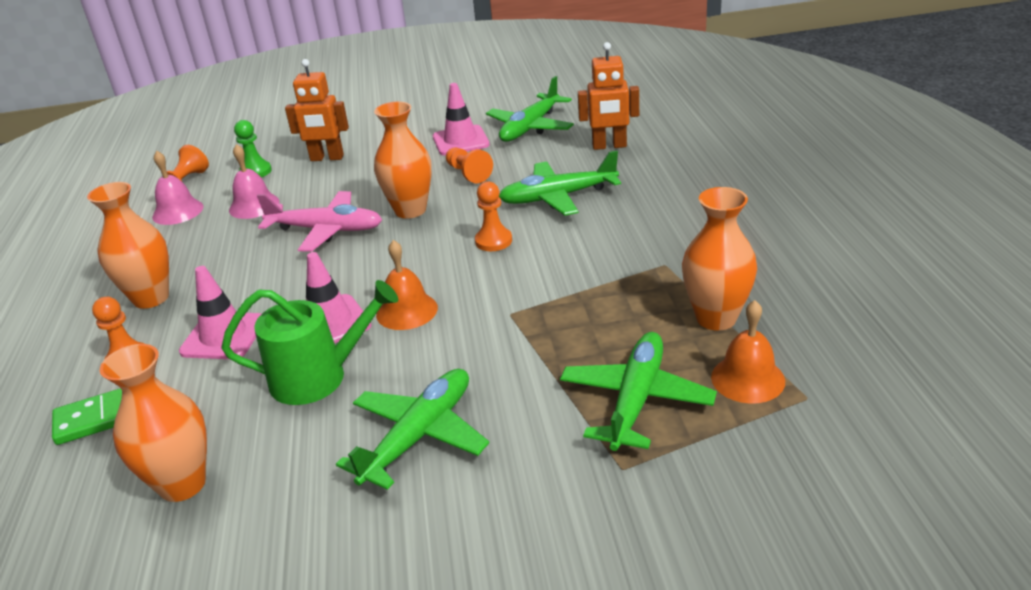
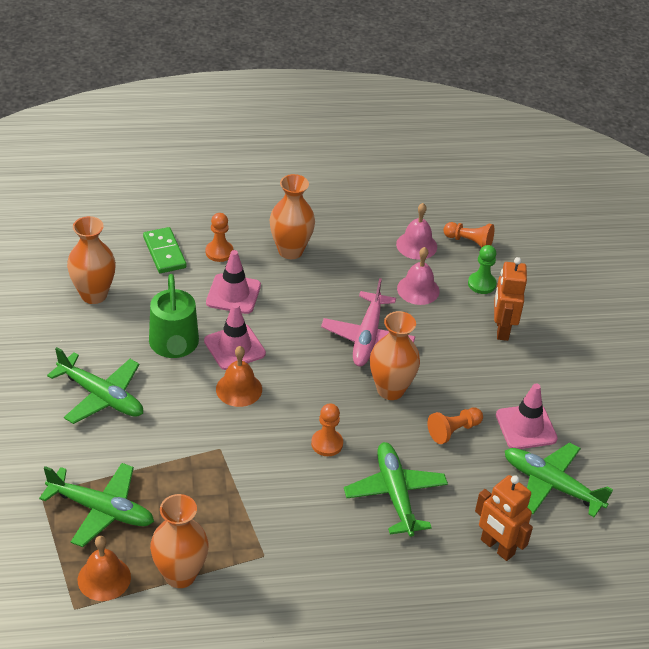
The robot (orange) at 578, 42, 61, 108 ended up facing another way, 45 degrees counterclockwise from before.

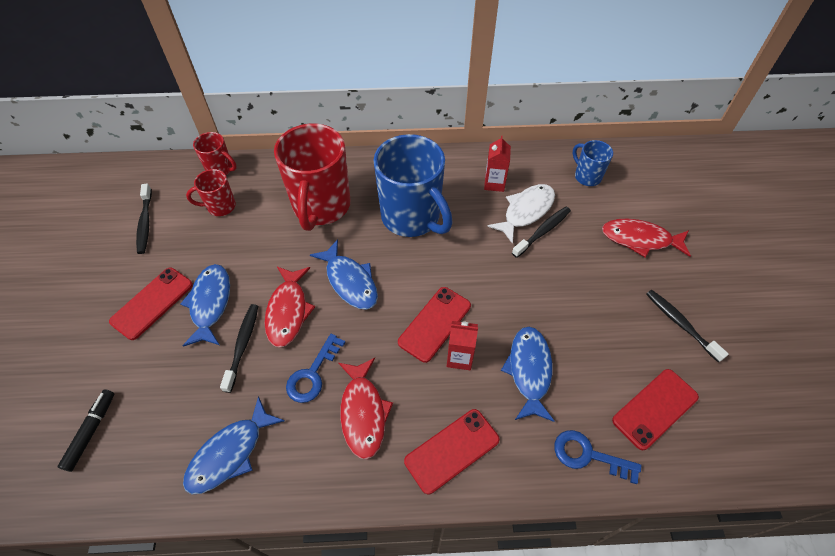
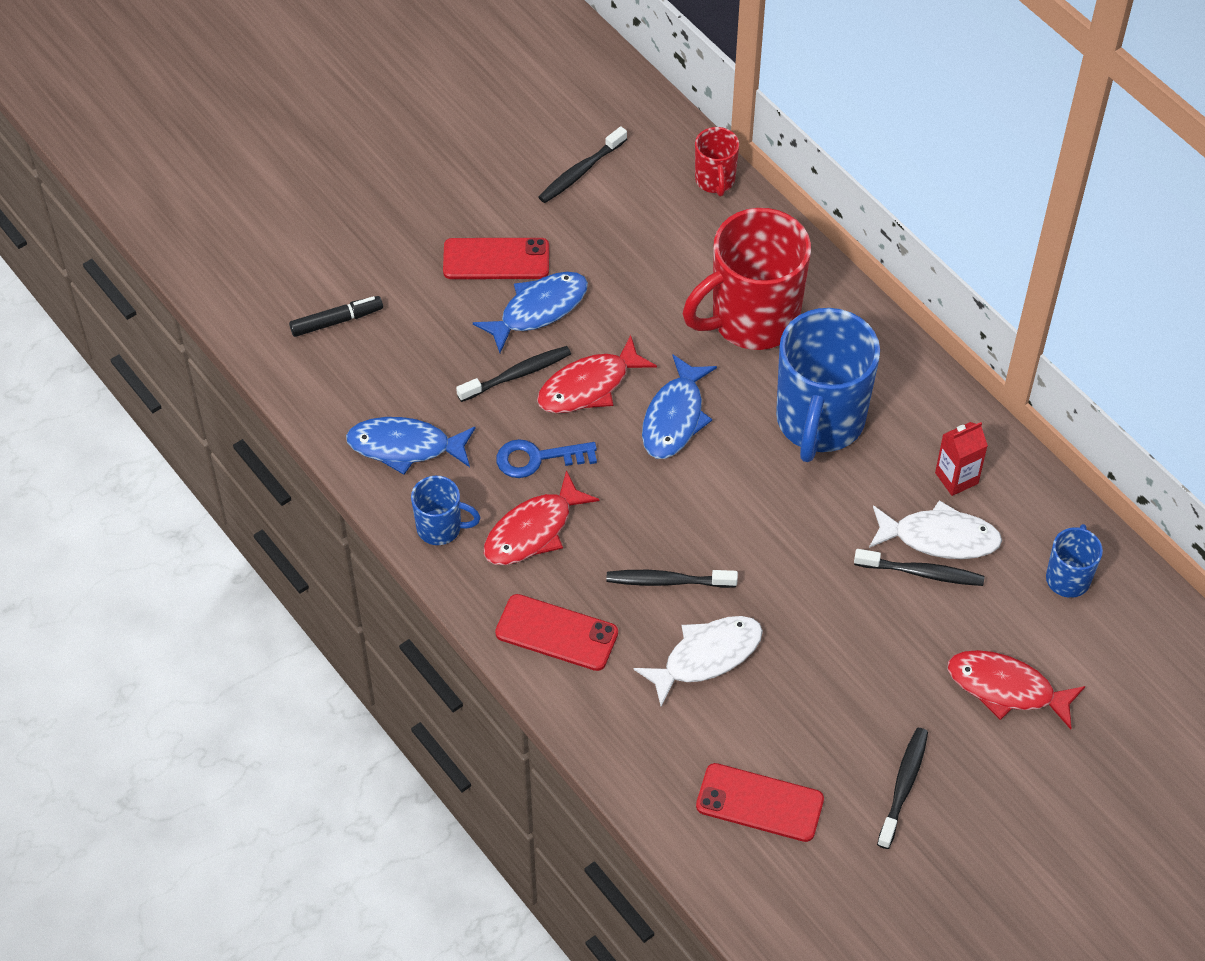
The second view lost the mug (red) at 186, 169, 50, 47. The second view lost the phone (red) at 398, 287, 73, 76. The second view lost the key (blue) at 554, 430, 87, 54. The second view gained the mug (blue) at 411, 476, 70, 69. Where the carton (red) stood at 447, 321, 31, 49, the toothbrush (black) came to stand at 606, 570, 132, 18. What was the fish (blue) at 501, 326, 54, 96 turned into the fish (white) at 634, 616, 129, 91. The fish (red) at 602, 219, 89, 38 ended up facing another way, 45 degrees counterclockwise from before.

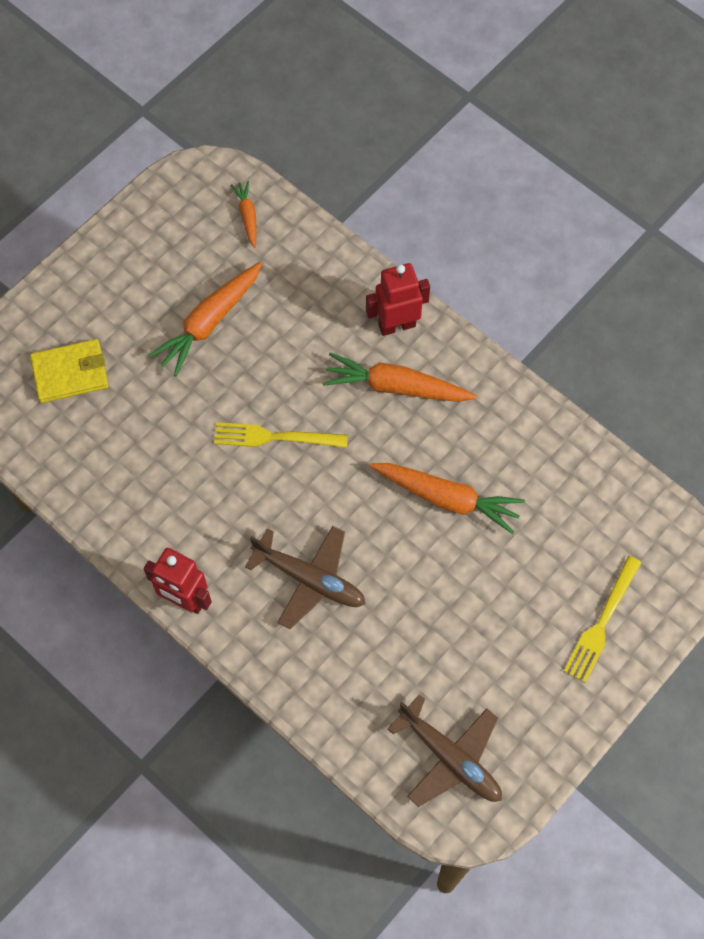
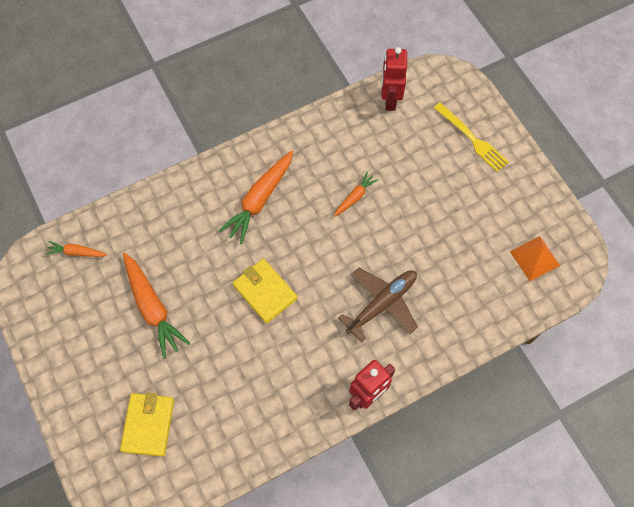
The robot (red) ended up elsewhere, having gone from 366, 263, 64, 73 to 381, 47, 26, 64. Where the fork (yellow) stood at 214, 422, 134, 26, the wallet (yellow) came to stand at 233, 259, 64, 64. Where the plane (brown) stood at 388, 694, 114, 113, the pyramid (orange) came to stand at 510, 236, 50, 45. The size of the carrot (orange) at 370, 463, 155, 71 changed by a factor of 0.53.

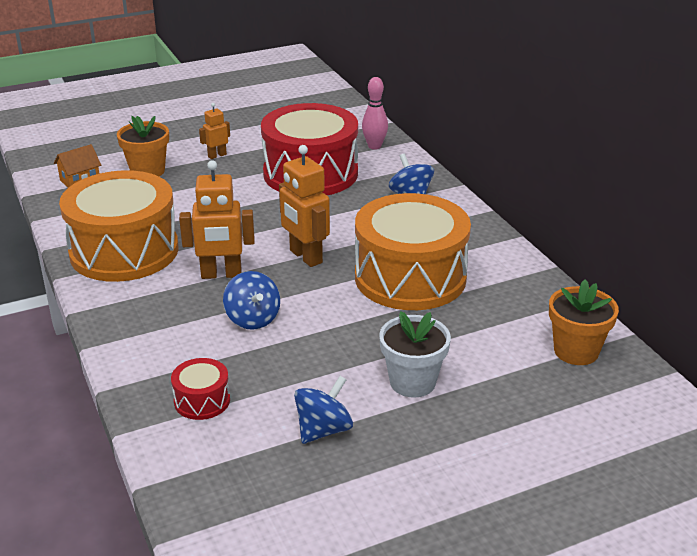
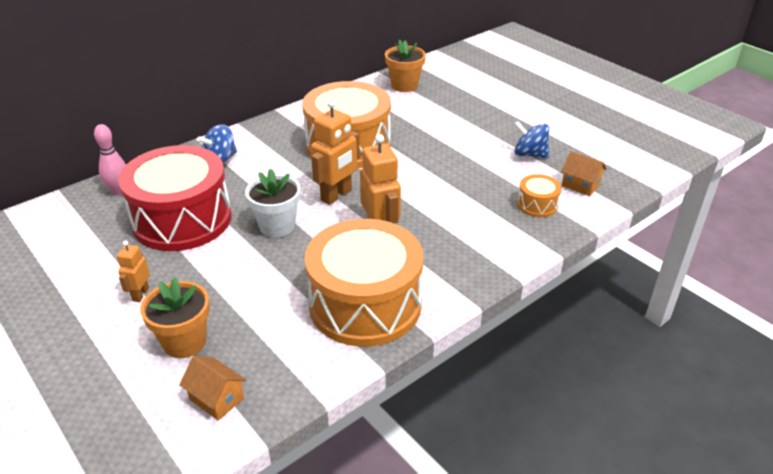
The second view lost the spinning top (blue) at 223, 271, 57, 59. The second view gained the house (orange) at 561, 151, 46, 45. The flower pot (white) ended up elsewhere, having gone from 379, 311, 72, 87 to 245, 168, 56, 69. What was the drum (red) at 171, 358, 59, 62 turned into the drum (orange) at 517, 174, 44, 43. The robot (orange) at 199, 103, 31, 56 ended up facing another way, 60 degrees clockwise from before.

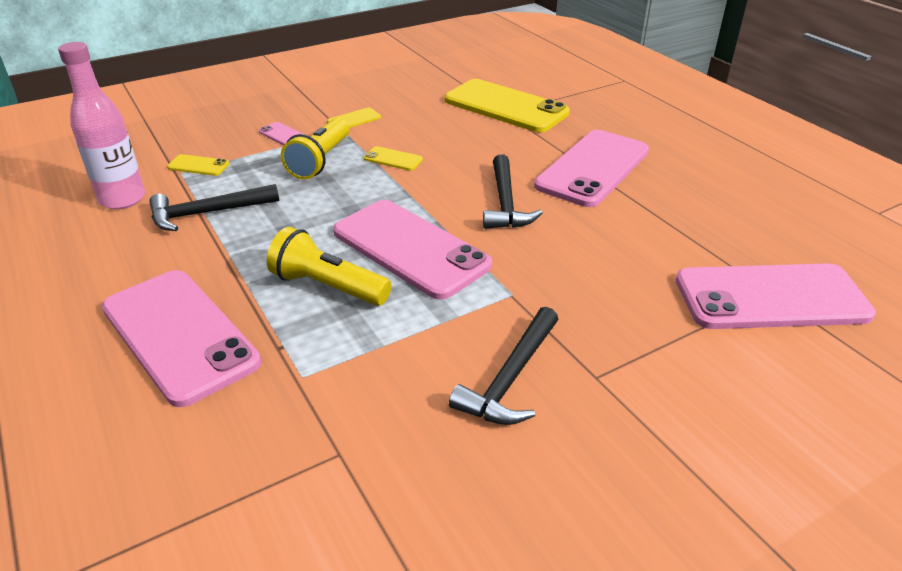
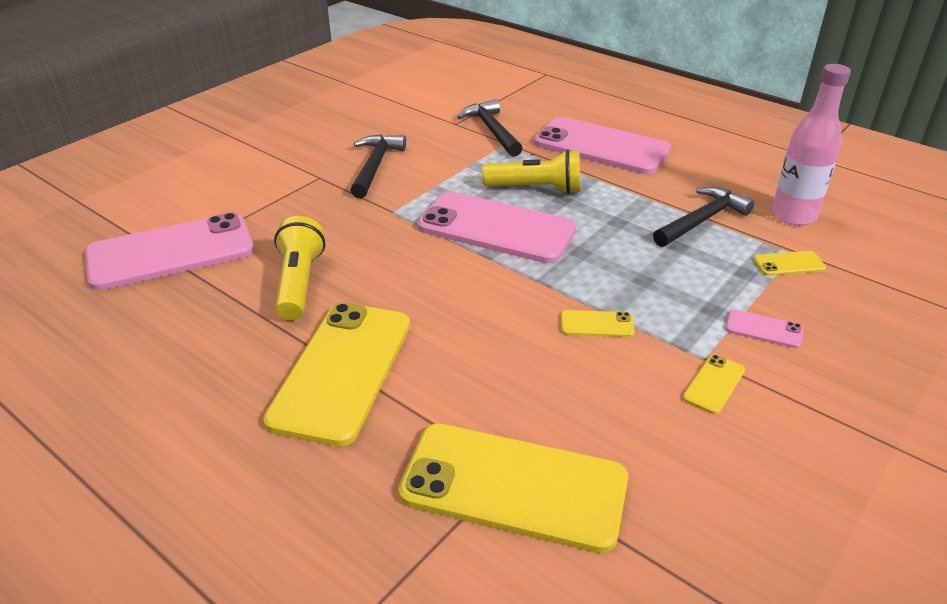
The flashlight (yellow) ended up elsewhere, having gone from 281, 118, 69, 61 to 274, 216, 51, 104. The hammer (black) ended up elsewhere, having gone from 483, 154, 60, 75 to 457, 99, 65, 58. What was the phone (pink) at 534, 130, 115, 77 turned into the phone (yellow) at 263, 303, 147, 144.

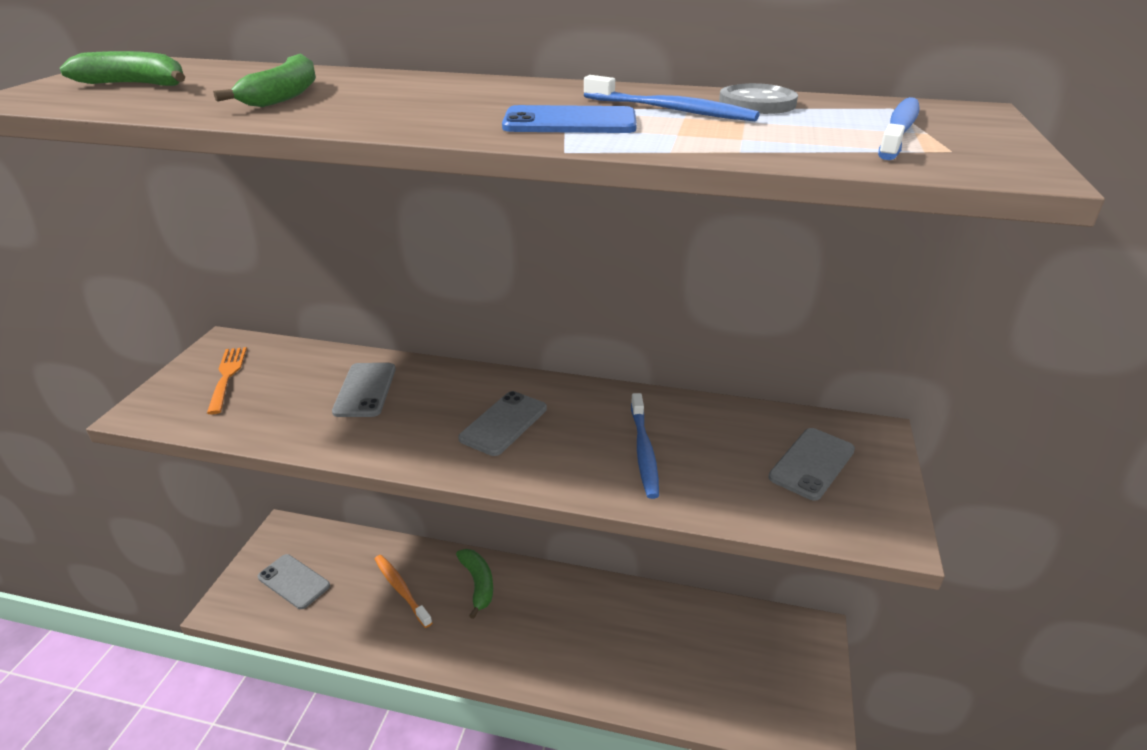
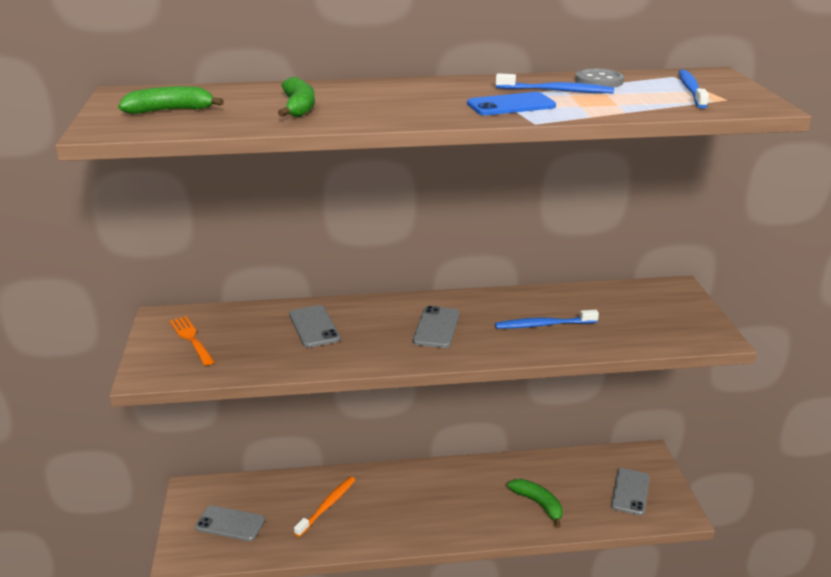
The banana (green) ended up elsewhere, having gone from 456, 549, 37, 70 to 508, 479, 54, 49. The phone (grey) ended up elsewhere, having gone from 768, 428, 87, 73 to 611, 468, 39, 47. The toothbrush (orange) at 375, 555, 57, 73 ended up facing another way, 90 degrees clockwise from before. The toothbrush (blue) at 631, 393, 28, 106 ended up facing another way, 105 degrees clockwise from before.

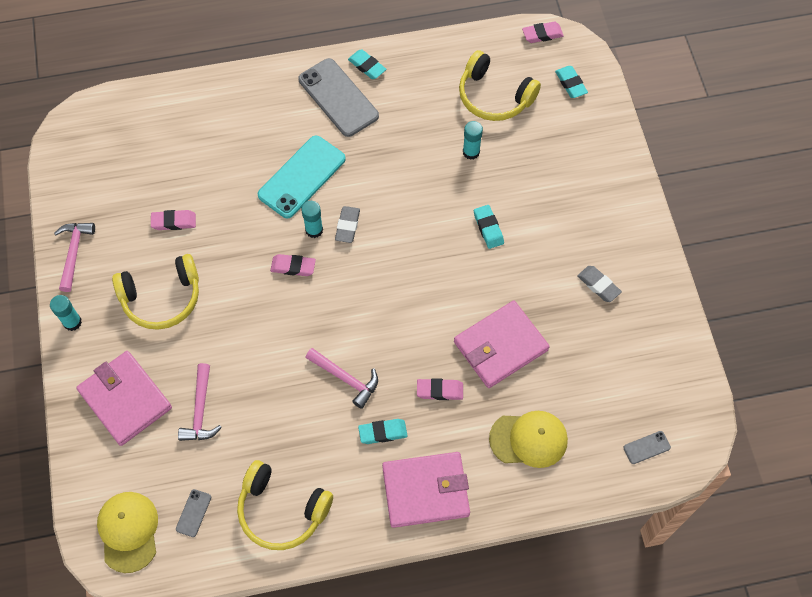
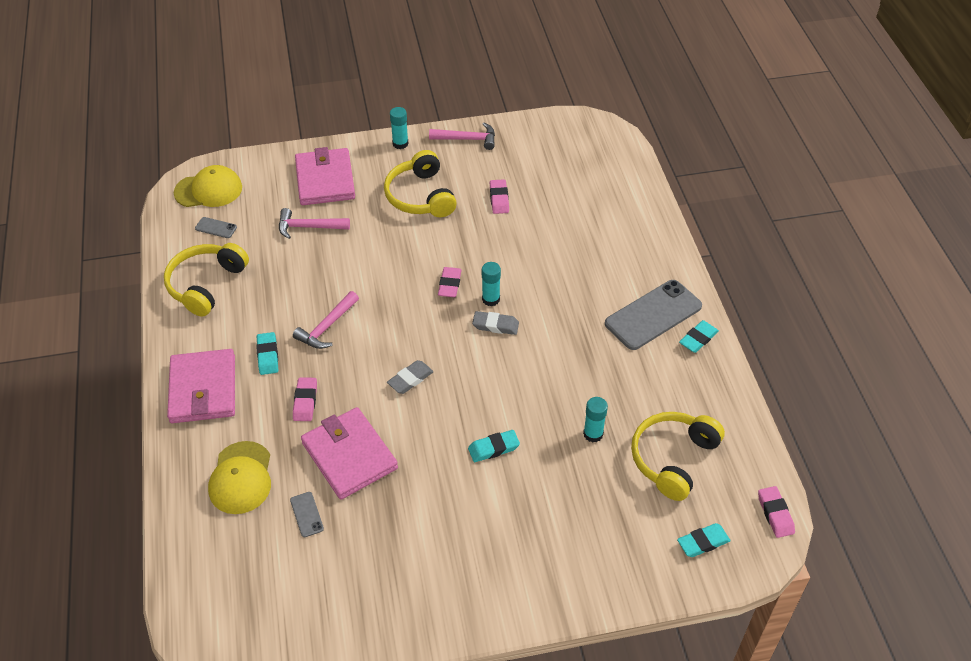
The second view lost the phone (turquoise) at 258, 136, 88, 82. The eraser (grey) ended up elsewhere, having gone from 577, 266, 45, 36 to 387, 360, 47, 34. The phone (grey) ended up elsewhere, having gone from 624, 431, 47, 33 to 290, 492, 34, 45. The wallet (pink) at 76, 351, 96, 95 ended up facing another way, 60 degrees counterclockwise from before.

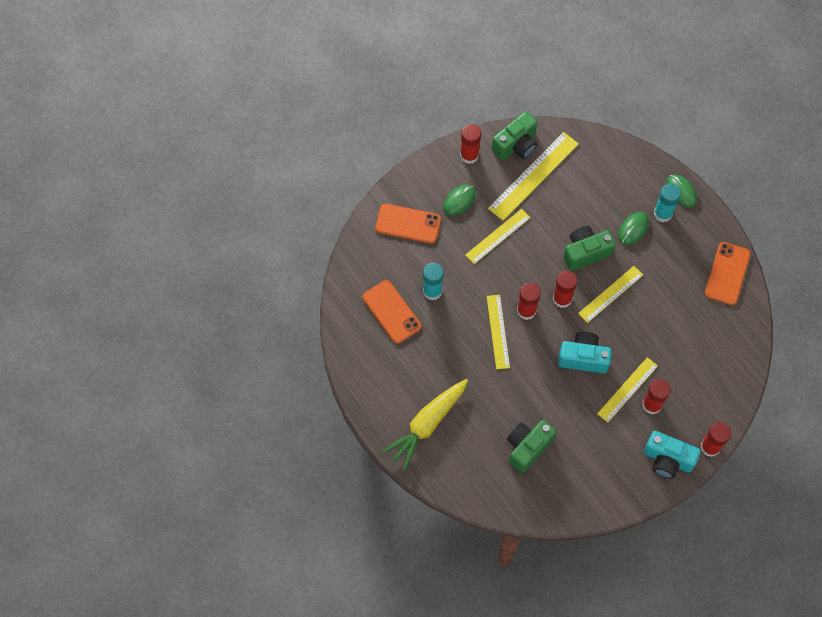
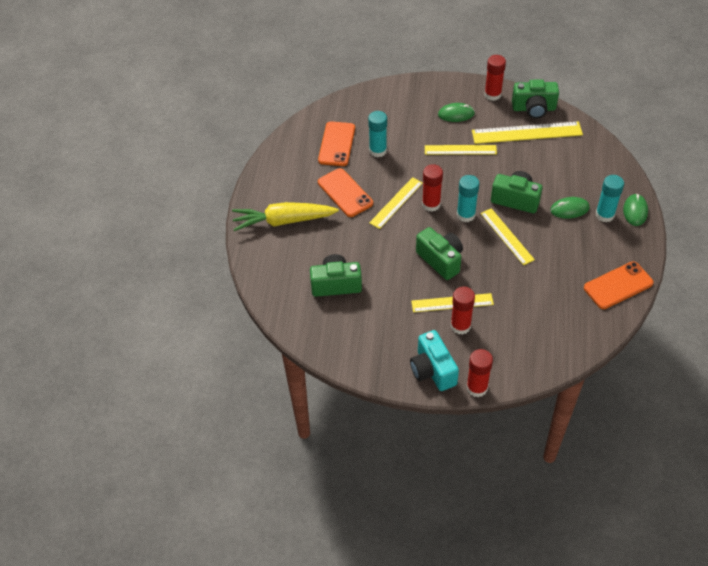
The phone (orange) ended up elsewhere, having gone from 375, 204, 66, 40 to 318, 168, 55, 49. What was the glue stick (red) at 553, 271, 24, 37 turned into the glue stick (turquoise) at 457, 175, 22, 47. What was the camera (turquoise) at 558, 332, 54, 41 turned into the camera (green) at 416, 227, 47, 53. The ruler (yellow) at 578, 266, 65, 57 ended up facing another way, 60 degrees clockwise from before.

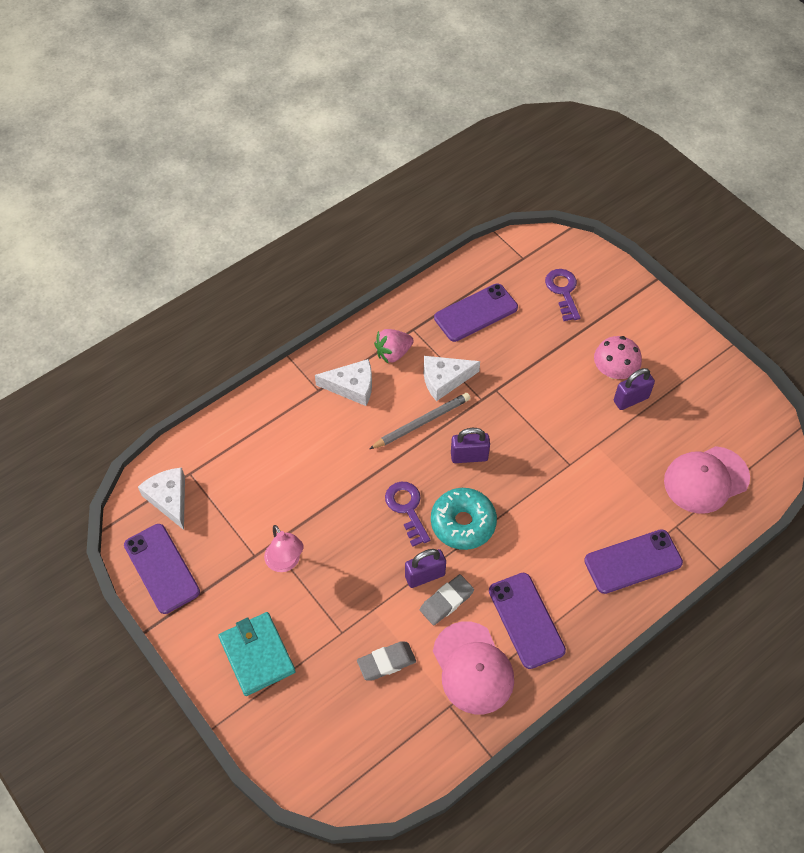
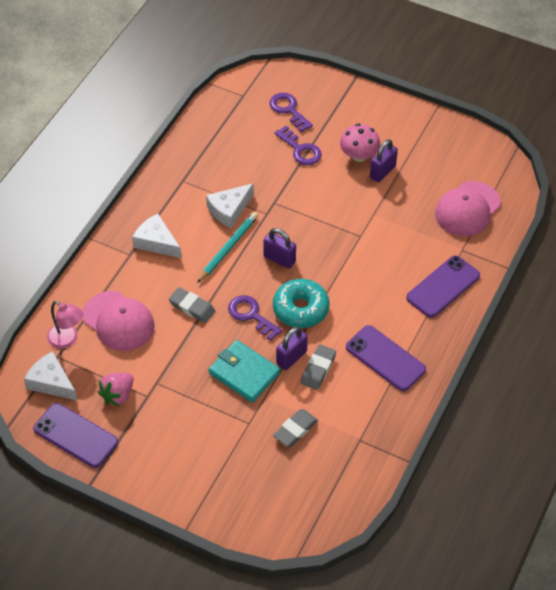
The second view lost the phone (purple) at 434, 283, 84, 59. The second view gained the eraser (grey) at 169, 287, 46, 36. The second view gained the key (purple) at 274, 125, 48, 40. The wallet (turquoise) ended up elsewhere, having gone from 218, 612, 78, 84 to 208, 340, 72, 63. The lamp (pink) ended up elsewhere, having gone from 264, 525, 40, 47 to 47, 301, 37, 48. The strawberry (pink) ended up elsewhere, having gone from 374, 329, 40, 35 to 98, 373, 35, 34. The cap (pink) ended up elsewhere, having gone from 433, 621, 81, 93 to 83, 291, 72, 60. What was the pencil (grey) at 369, 393, 101, 56 turned into the pencil (turquoise) at 197, 212, 61, 71. The cheese (white) at 315, 359, 57, 47 ended up facing another way, 120 degrees counterclockwise from before. The padlock (purple) at 451, 428, 39, 35 ended up facing another way, 60 degrees clockwise from before.

